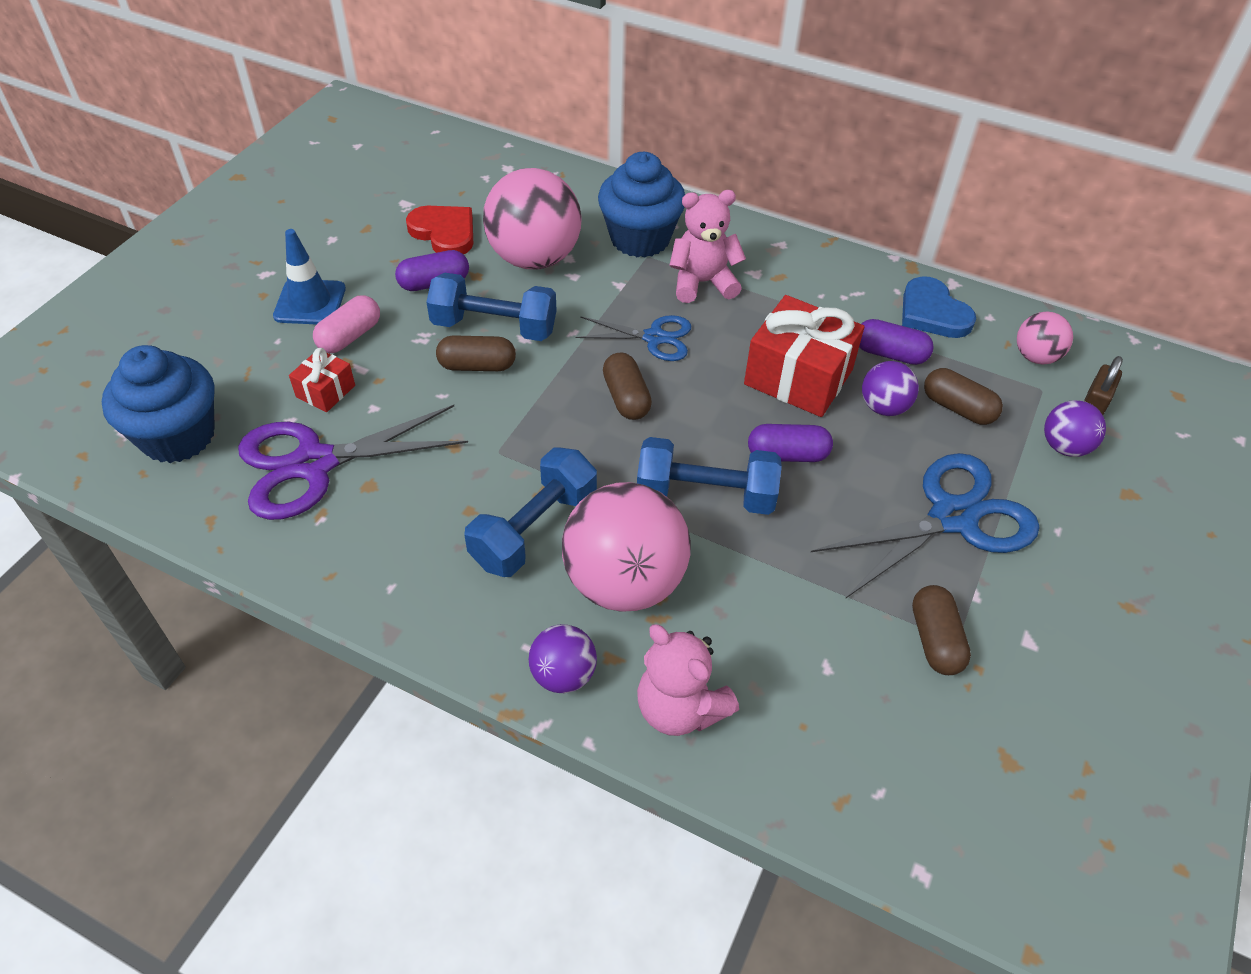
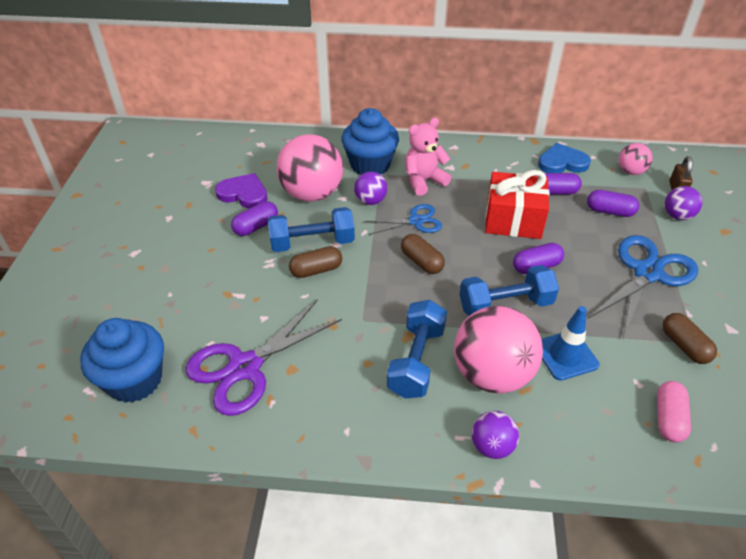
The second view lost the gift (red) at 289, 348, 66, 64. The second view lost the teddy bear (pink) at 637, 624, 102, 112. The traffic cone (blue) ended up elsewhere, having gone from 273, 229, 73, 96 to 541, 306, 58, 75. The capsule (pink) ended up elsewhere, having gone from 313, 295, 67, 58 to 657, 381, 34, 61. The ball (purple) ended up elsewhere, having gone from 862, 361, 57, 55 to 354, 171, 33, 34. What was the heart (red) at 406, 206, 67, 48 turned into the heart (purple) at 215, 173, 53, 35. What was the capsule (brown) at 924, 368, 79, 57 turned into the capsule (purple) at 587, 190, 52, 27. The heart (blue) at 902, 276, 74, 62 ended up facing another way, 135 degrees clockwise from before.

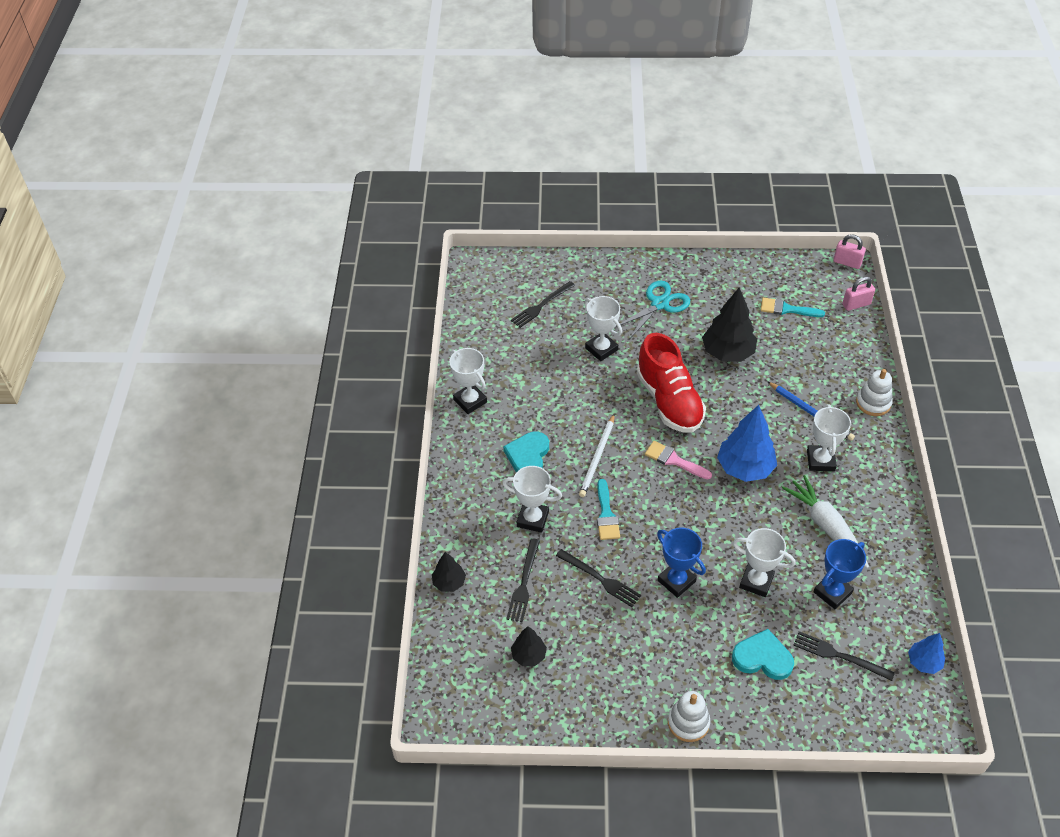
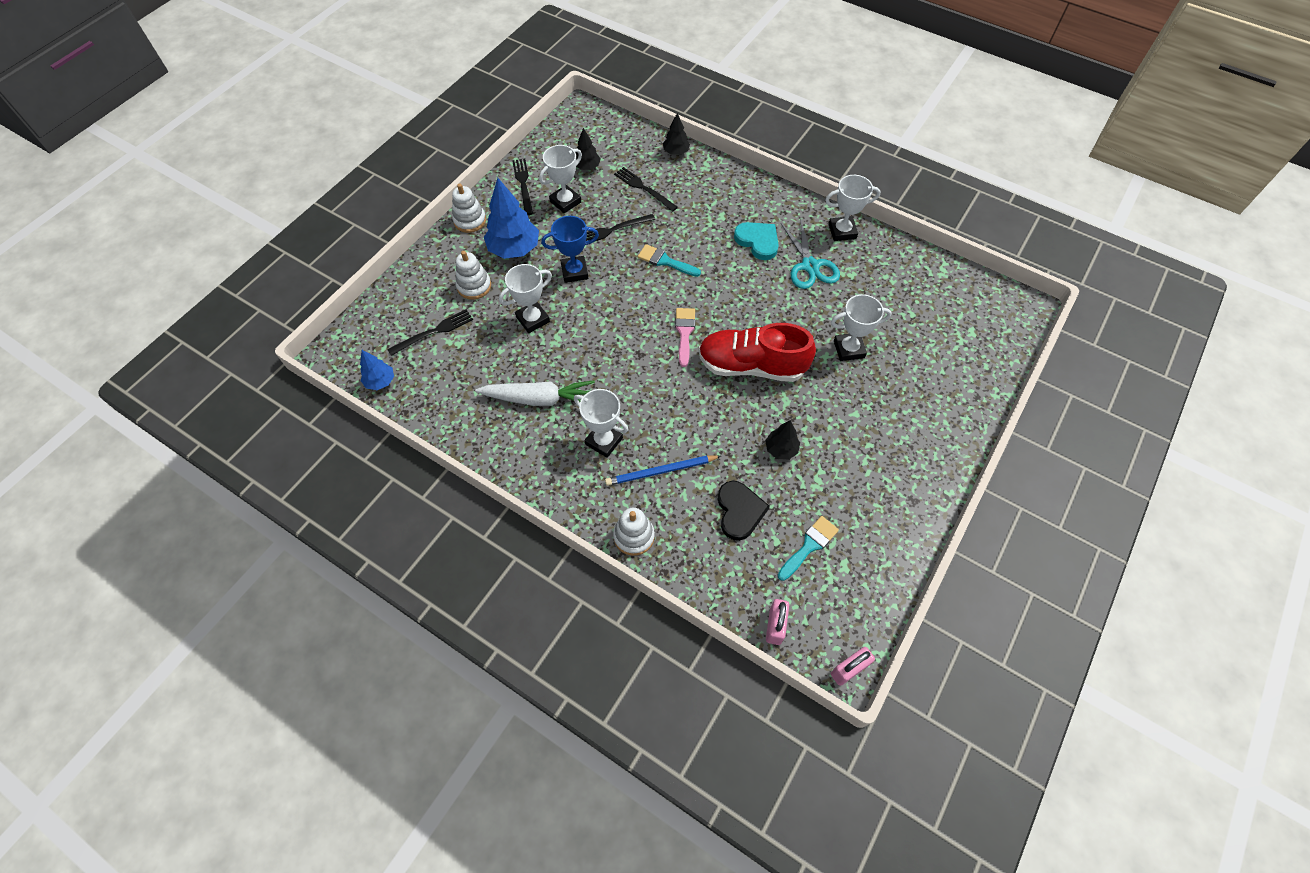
The second view lost the pencil (white) at 579, 414, 36, 83. The second view lost the trophy (blue) at 813, 539, 53, 70. The second view gained the heart (black) at 717, 481, 53, 60. The trophy (white) ended up elsewhere, having gone from 502, 466, 60, 67 to 539, 145, 43, 69. The fork (black) ended up elsewhere, having gone from 511, 281, 64, 47 to 512, 159, 21, 56. The scissors (turquoise) ended up elsewhere, having gone from 615, 281, 75, 58 to 781, 220, 59, 69. The tree (blue) ended up elsewhere, having gone from 717, 405, 60, 77 to 484, 178, 55, 81. Where the heart (turquoise) stood at 732, 629, 62, 51, the stacking toy (white) came to stand at 455, 251, 36, 49. The brush (pink) at 645, 441, 67, 38 ended up facing another way, 60 degrees counterclockwise from before. The size of the tree (black) at 702, 287, 55, 75 changed by a factor of 0.54.

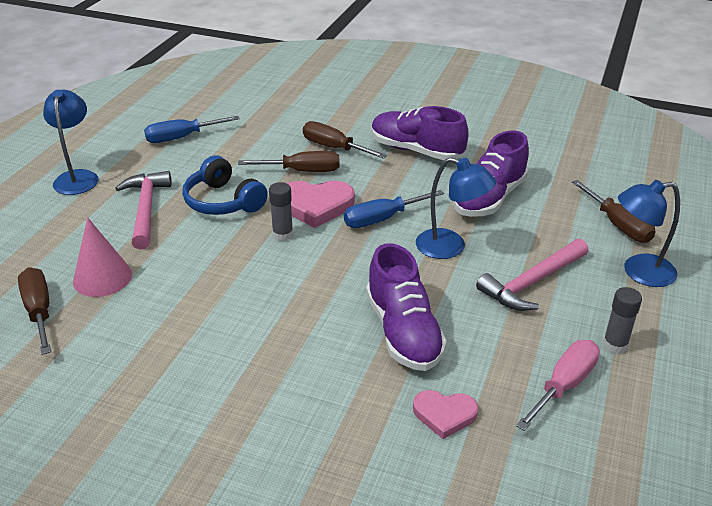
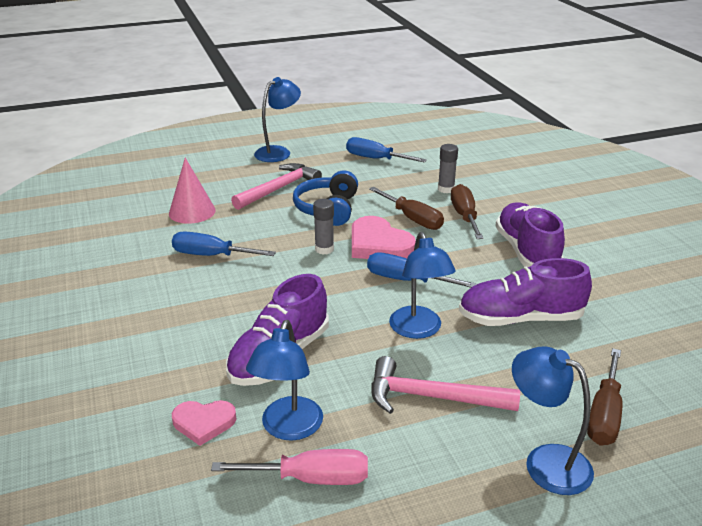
The second view lost the screwdriver (brown) at 18, 267, 33, 88. The second view gained the screwdriver (blue) at 172, 232, 104, 24. The second view gained the lamp (blue) at 246, 320, 77, 121. The glue stick (grey) ended up elsewhere, having gone from 603, 287, 39, 67 to 438, 144, 20, 49. The heart (pink) at 413, 390, 65, 49 ended up facing another way, 60 degrees counterclockwise from before.

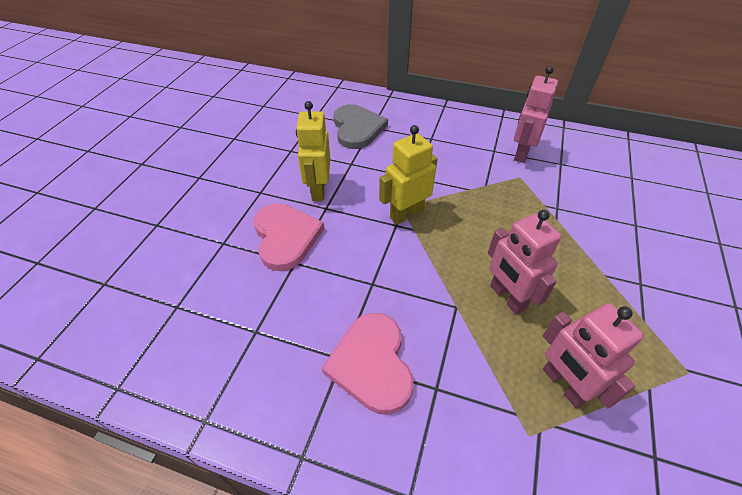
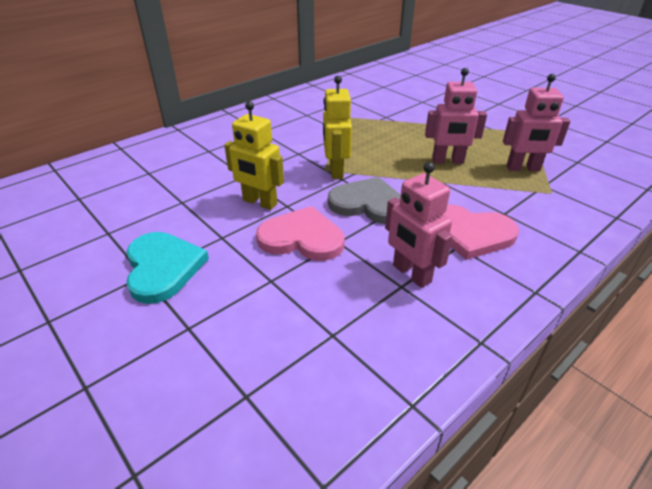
The second view gained the heart (turquoise) at 126, 232, 83, 72. The heart (grey) ended up elsewhere, having gone from 333, 104, 55, 45 to 328, 177, 73, 47. The robot (pink) ended up elsewhere, having gone from 514, 66, 44, 97 to 385, 162, 68, 126.

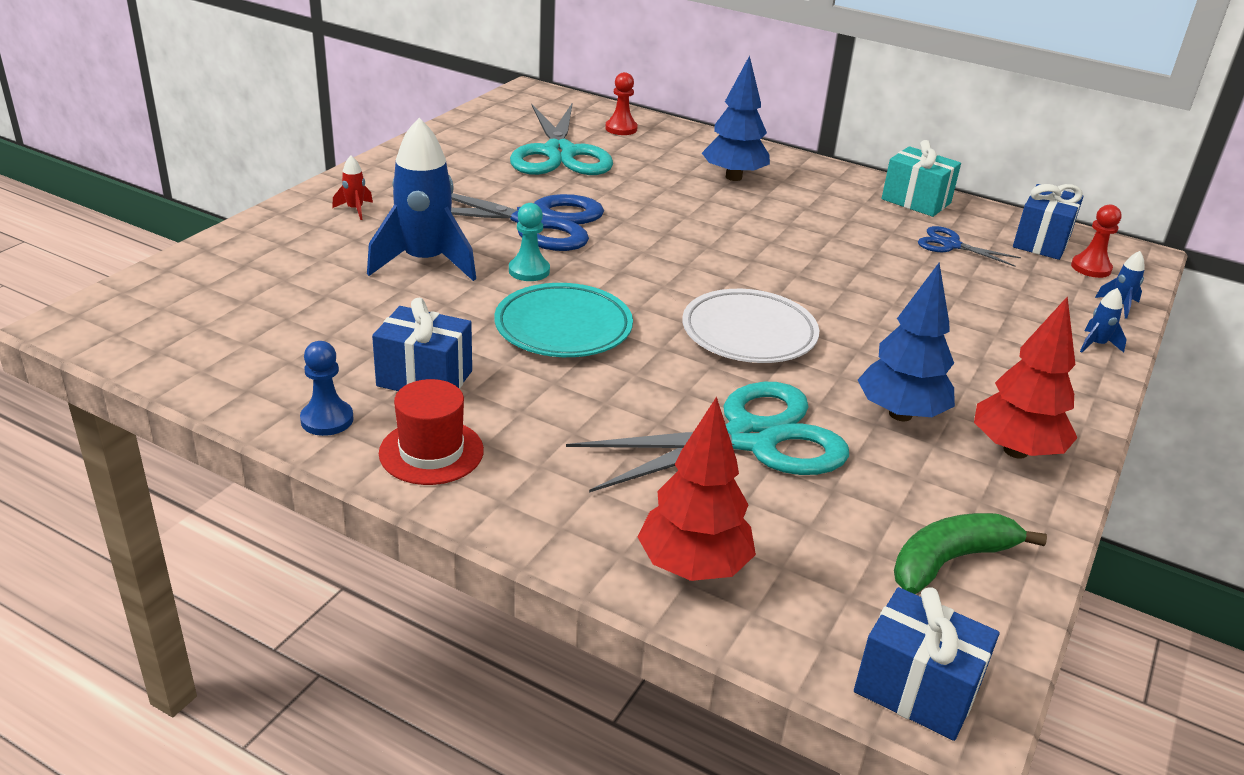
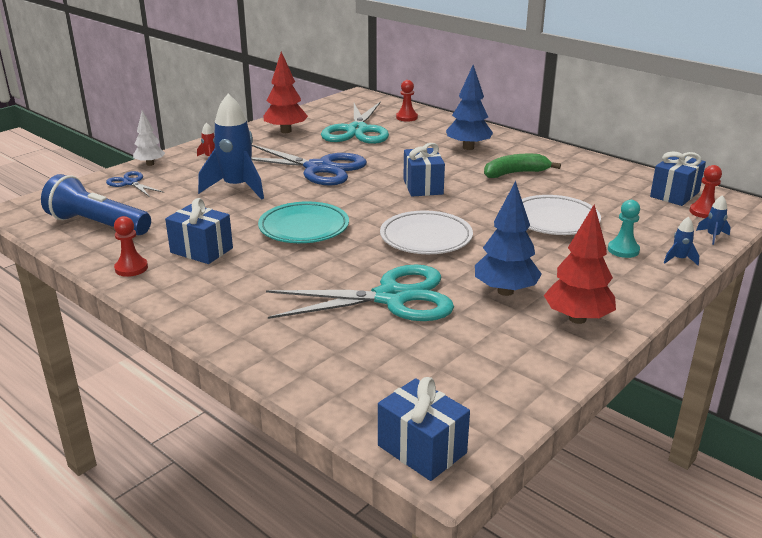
The second view lost the hat (red) at 379, 379, 105, 106. The second view lost the gift (turquoise) at 882, 140, 79, 77. The second view gained the flashlight (blue) at 41, 174, 110, 61. The second view gained the tree (white) at 133, 110, 32, 56. The second view gained the gift (blue) at 403, 143, 42, 54. The second view gained the plate (white) at 522, 195, 79, 40. The pawn (turquoise) ended up elsewhere, having gone from 509, 203, 41, 78 to 608, 200, 32, 58. The tree (red) ended up elsewhere, having gone from 637, 396, 119, 185 to 263, 52, 45, 81. The banana (green) ended up elsewhere, having gone from 894, 513, 153, 81 to 484, 154, 77, 24. The scissors (blue) ended up elsewhere, having gone from 918, 226, 103, 41 to 106, 171, 58, 26. What was the pawn (blue) at 300, 341, 53, 95 turned into the pawn (red) at 114, 216, 34, 61.

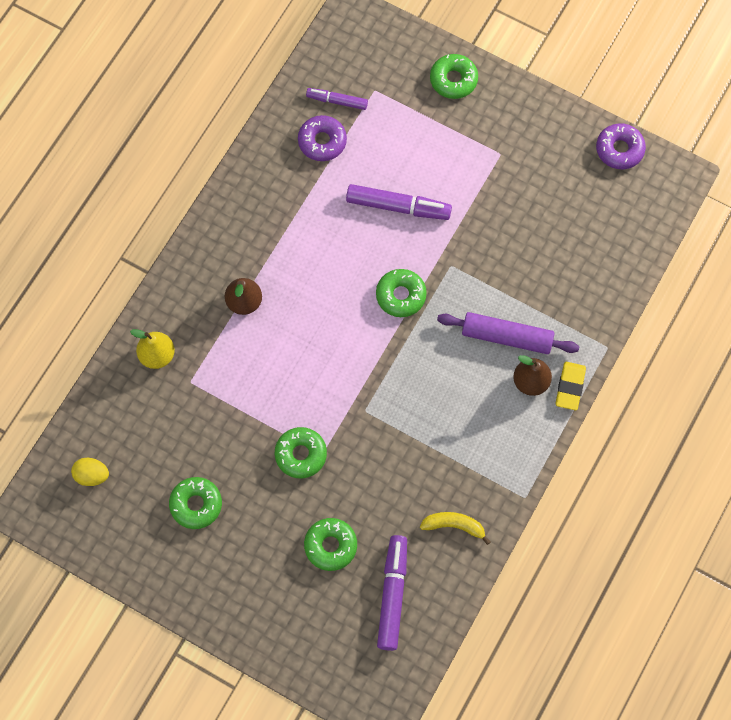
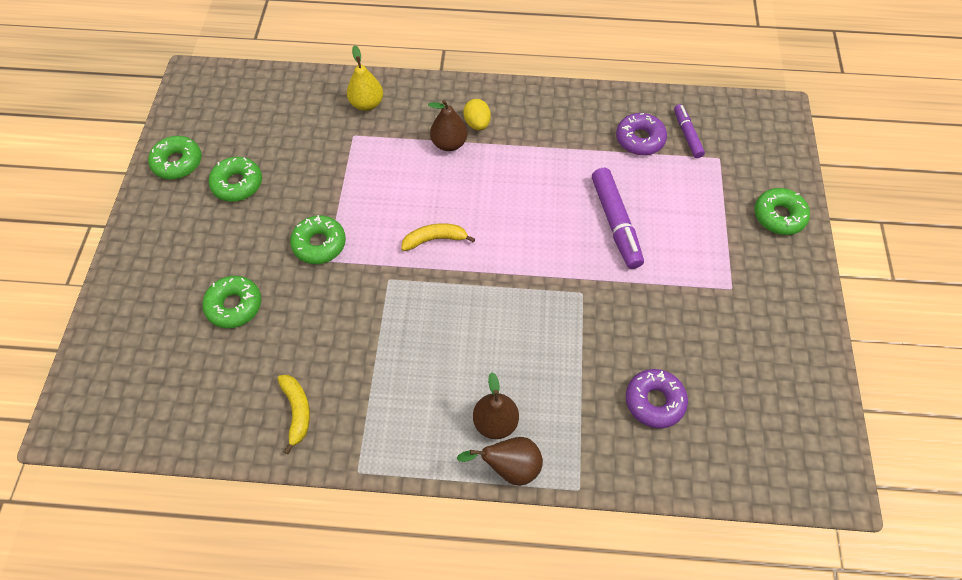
The second view lost the marker (purple) at 377, 535, 30, 116. The second view lost the rolling pin (purple) at 437, 312, 142, 42. The second view gained the banana (yellow) at 401, 223, 74, 28. The egg (yellow) ended up elsewhere, having gone from 71, 458, 38, 28 to 463, 99, 28, 31. The donut (green) ended up elsewhere, having gone from 376, 269, 51, 48 to 148, 136, 54, 44. The donut (purple) ended up elsewhere, having gone from 596, 123, 50, 46 to 626, 369, 62, 59. Where the eraser (yellow) stood at 556, 362, 30, 49, the pear (brown) came to stand at 457, 437, 86, 49.

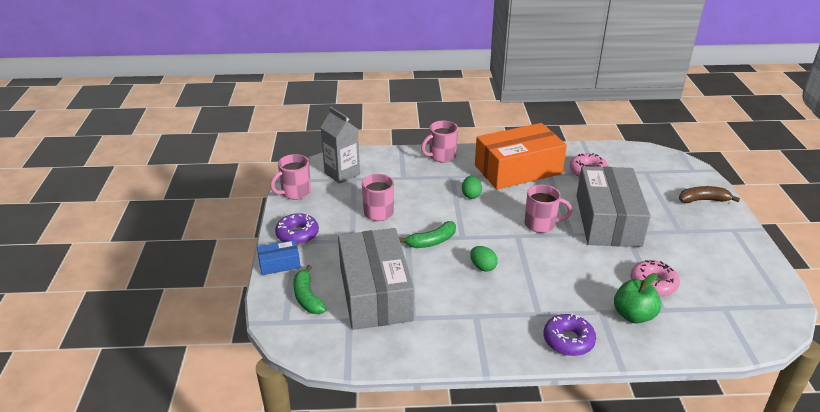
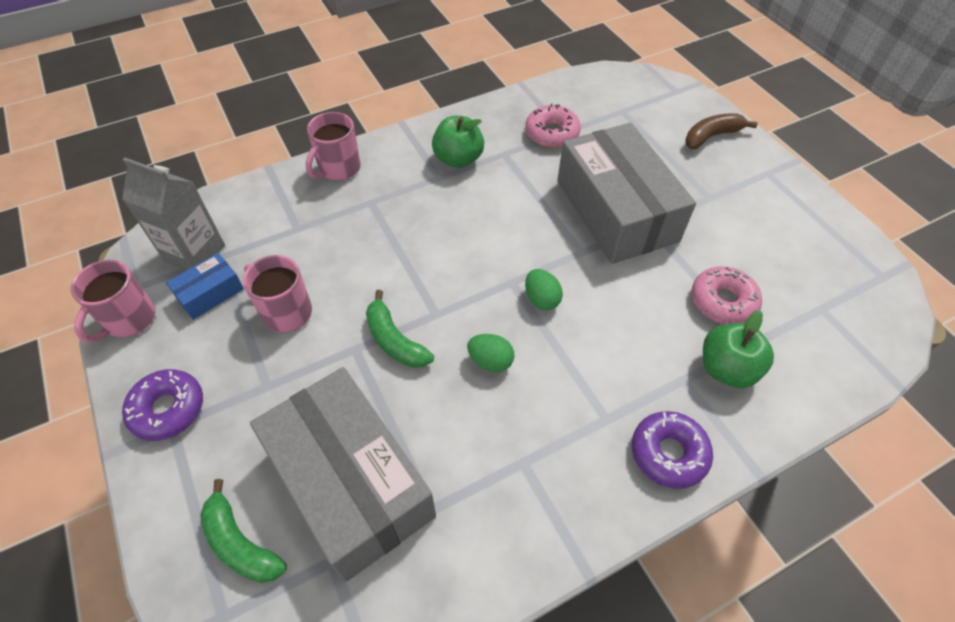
The second view lost the mug (pink) at 525, 185, 47, 48. The box (blue) ended up elsewhere, having gone from 257, 240, 44, 35 to 166, 253, 78, 67. The egg (green) ended up elsewhere, having gone from 462, 176, 20, 23 to 525, 269, 38, 41. Where the box (orange) stood at 475, 123, 92, 66, the apple (green) came to stand at 432, 116, 52, 52. The banana (green) at 399, 221, 57, 27 ended up facing another way, 105 degrees clockwise from before.

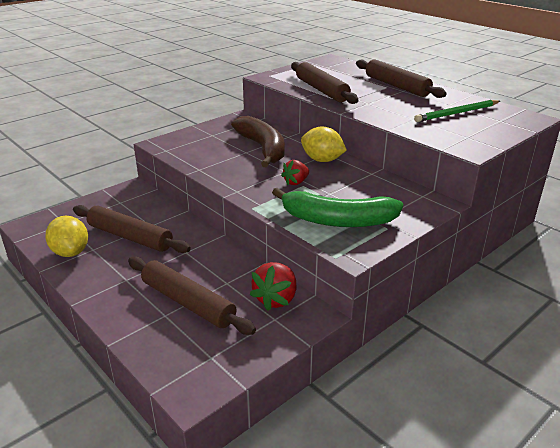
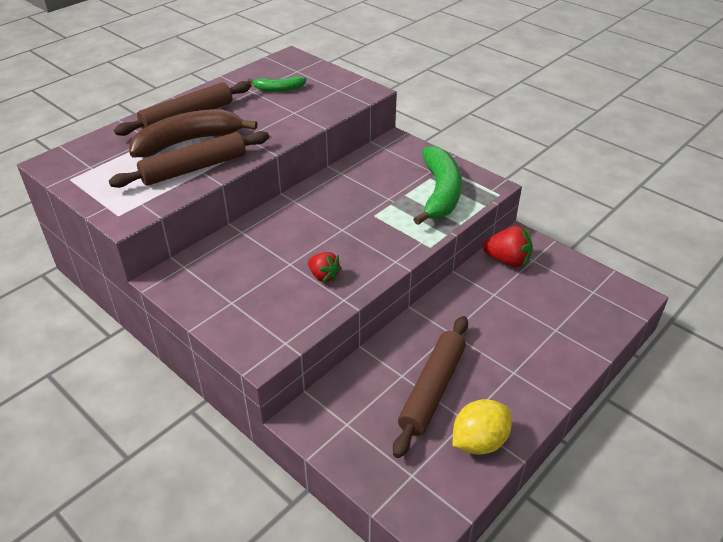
The second view lost the rolling pin (brown) at 128, 257, 128, 78. The second view lost the lemon (yellow) at 301, 127, 46, 35. The banana (brown) ended up elsewhere, having gone from 231, 116, 54, 52 to 129, 109, 129, 48. The strawberry (red) ended up elsewhere, having gone from 281, 160, 28, 25 to 308, 252, 34, 31. Where the pencil (green) stood at 414, 100, 86, 22, the banana (green) came to stand at 247, 76, 59, 16.

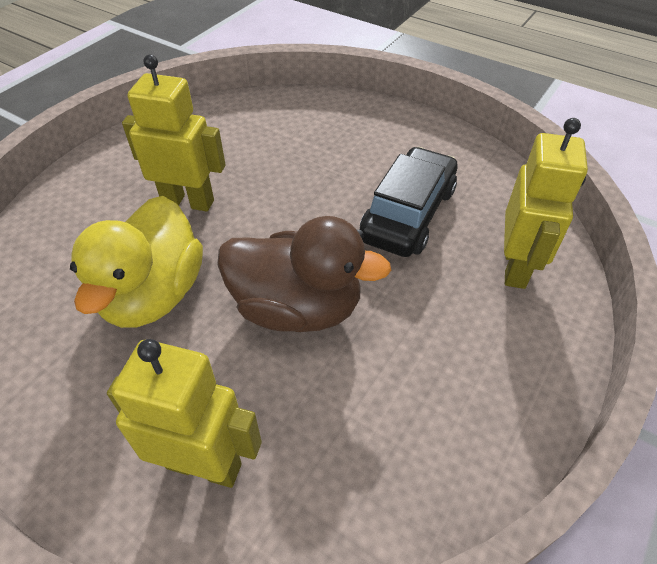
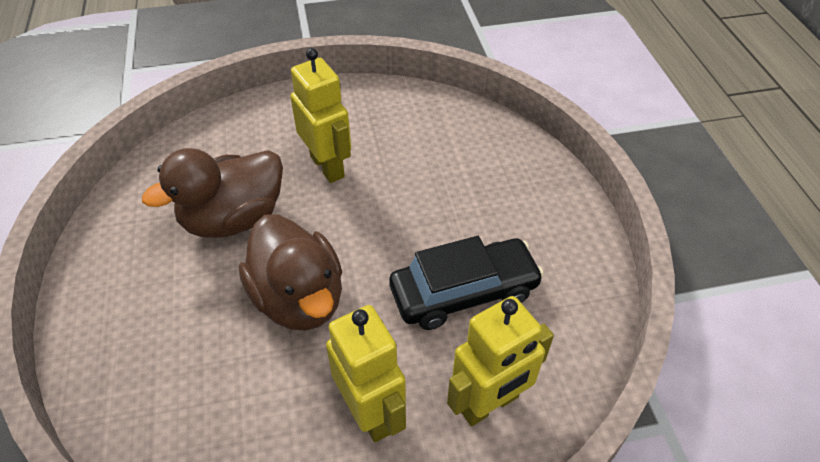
The robot (yellow) ended up elsewhere, having gone from 107, 339, 155, 149 to 326, 305, 80, 137. What was the duck (yellow) at 70, 196, 133, 132 turned into the duck (brown) at 142, 148, 141, 90.

